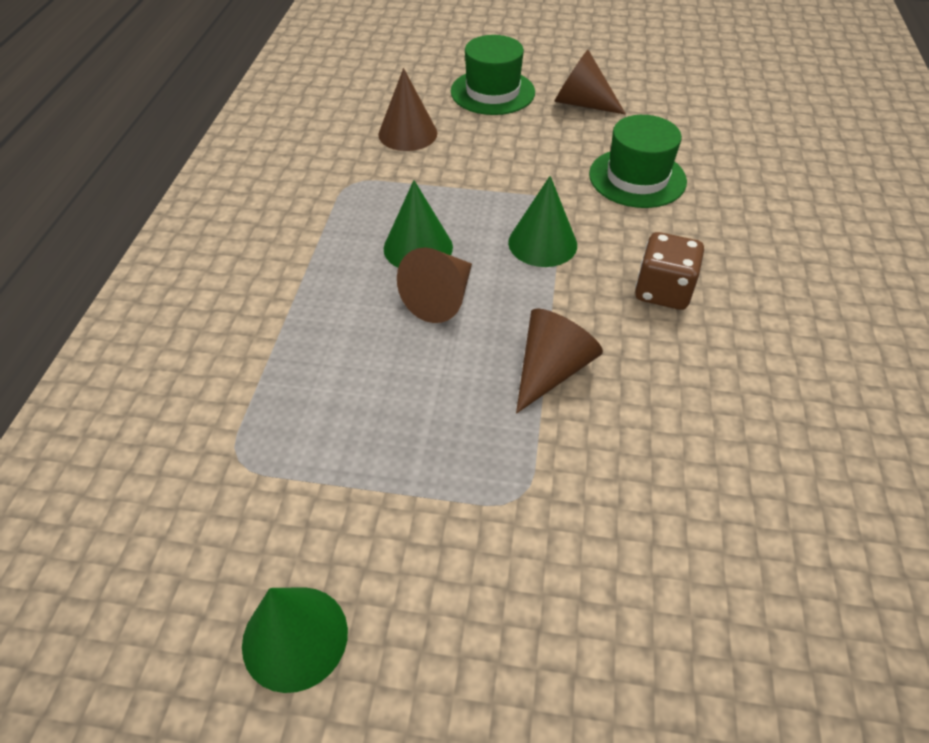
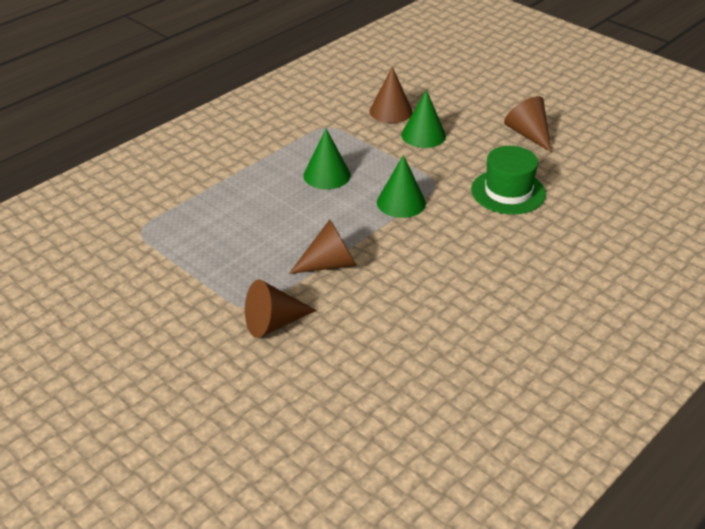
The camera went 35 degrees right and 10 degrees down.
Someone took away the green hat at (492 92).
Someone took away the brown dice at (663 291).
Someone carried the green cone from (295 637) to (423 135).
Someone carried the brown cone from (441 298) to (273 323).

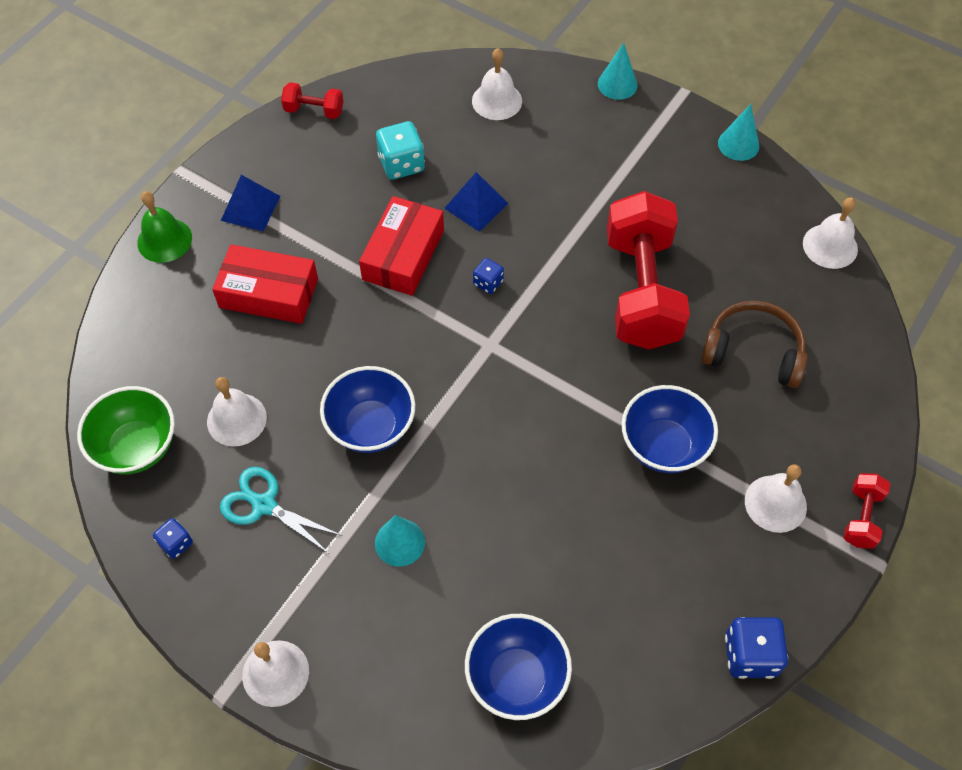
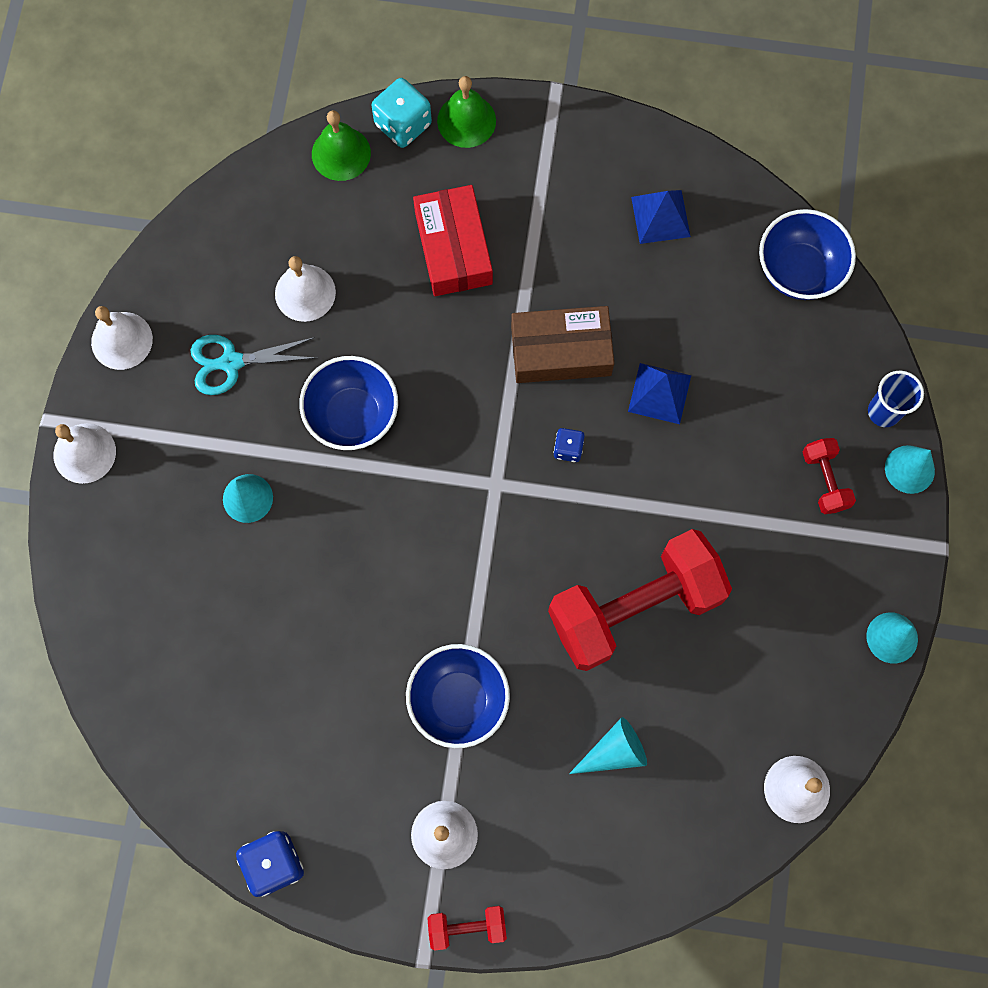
The camera went 65 degrees right and 15 degrees up.
Someone took away the green bowl at (137 447).
Someone took away the blue dice at (176 543).
Someone put down the green bell at (341 153).
Someone put down the blue cup at (883 412).
Someone carried the blue pyramid from (250 208) to (660 216).
Someone carried the red dumbbell from (314 111) to (824 480).
Someone carried the turquoise dice from (401 164) to (403 124).
Someone carried the blue bowl from (516 678) to (798 270).
Someone carried the white bell from (497 101) to (122 340).
Someone swapped the brown headphones at (753 352) for the turquoise cone at (614 751).
Someone repainted the red box at (403 255), which became the brown box at (561 351).
Someone rotated the turquoise scissors at (264 505) by 105 degrees counterclockwise.

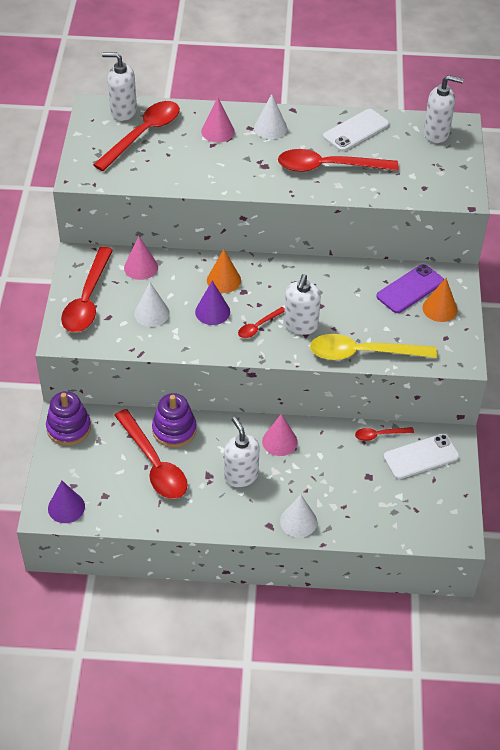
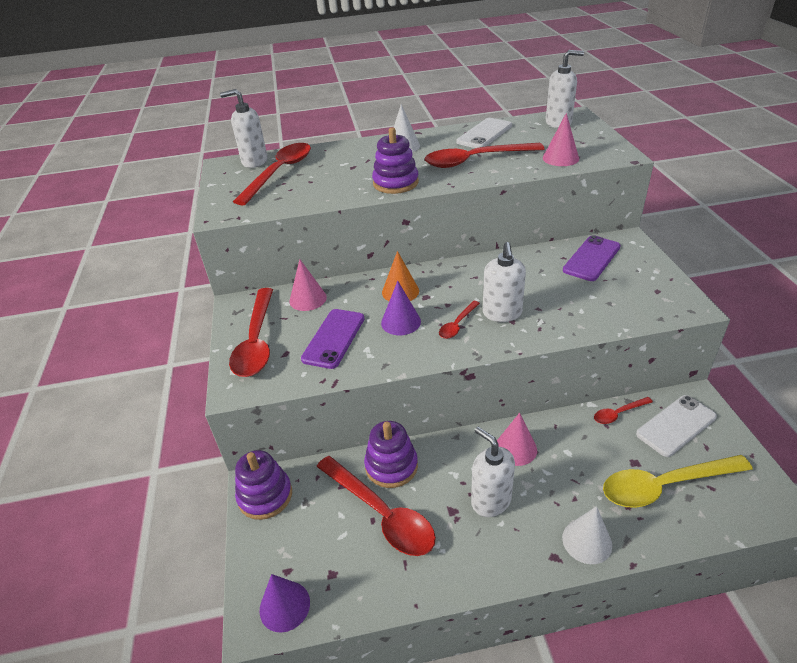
The camera went 10 degrees left and 10 degrees down.
Someone took away the orange cone at (439 308).
Someone put down the purple stacking toy at (395 183).
Someone carried the pink cone from (217 131) to (560 158).
Someone carried the yellow spoon from (363 353) to (664 485).
Someone swapped the white cone at (152 313) for the purple phone at (334 338).

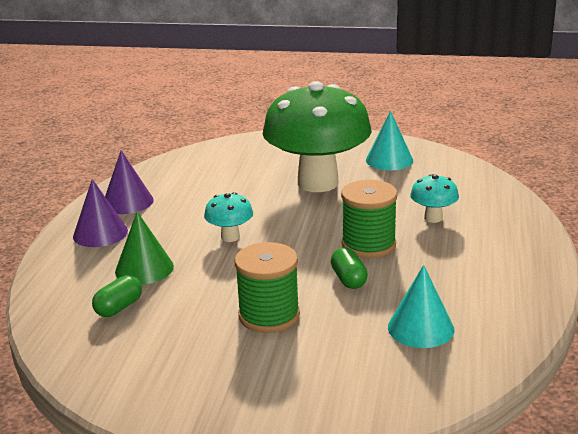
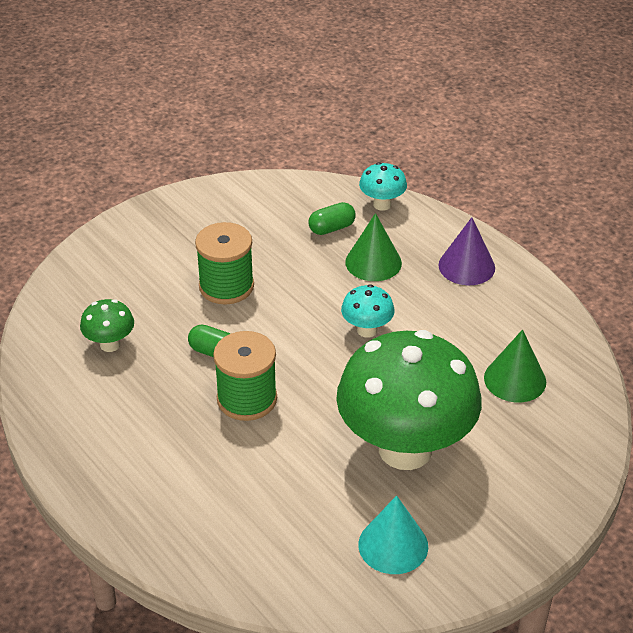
The camera went 130 degrees right and 15 degrees up.
Someone took away the purple cone at (128 202).
Someone put down the green cone at (515 379).
Someone carried the turquoise mushroom from (433 218) to (382 204).
Someone swapped the turquoise cone at (420 328) for the green mushroom at (110 344).
Someone rotated the green capsule at (119 307) by 75 degrees clockwise.

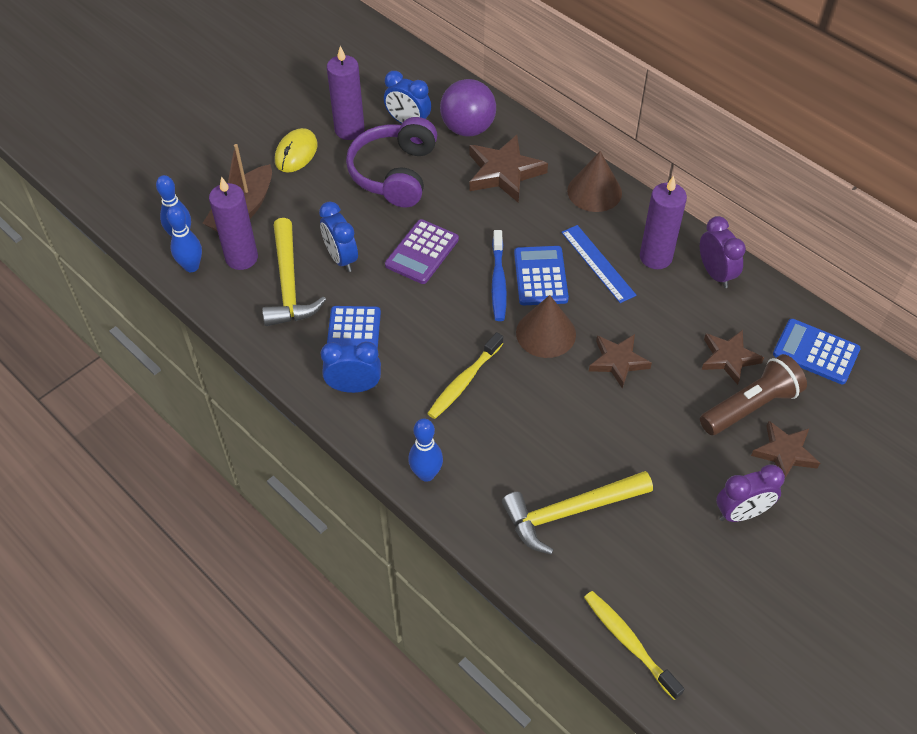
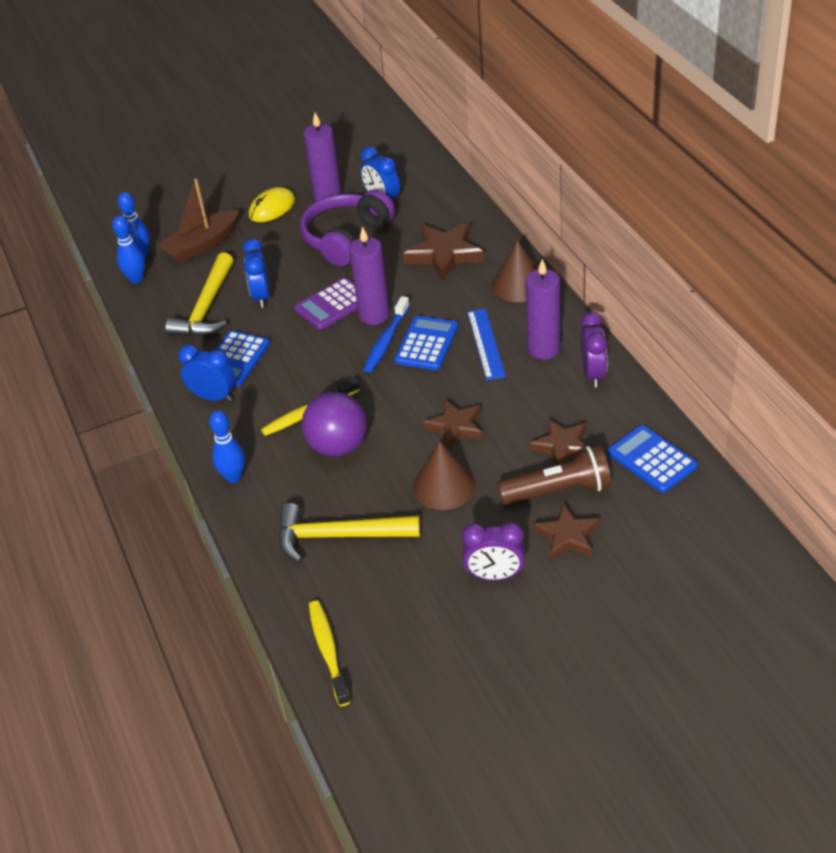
The camera went 25 degrees right and 10 degrees down.
Someone carried the purple candle from (241 258) to (374 315).
Someone carried the purple ball from (468 128) to (338 446).
Someone carried the brown cone from (546 333) to (444 486).

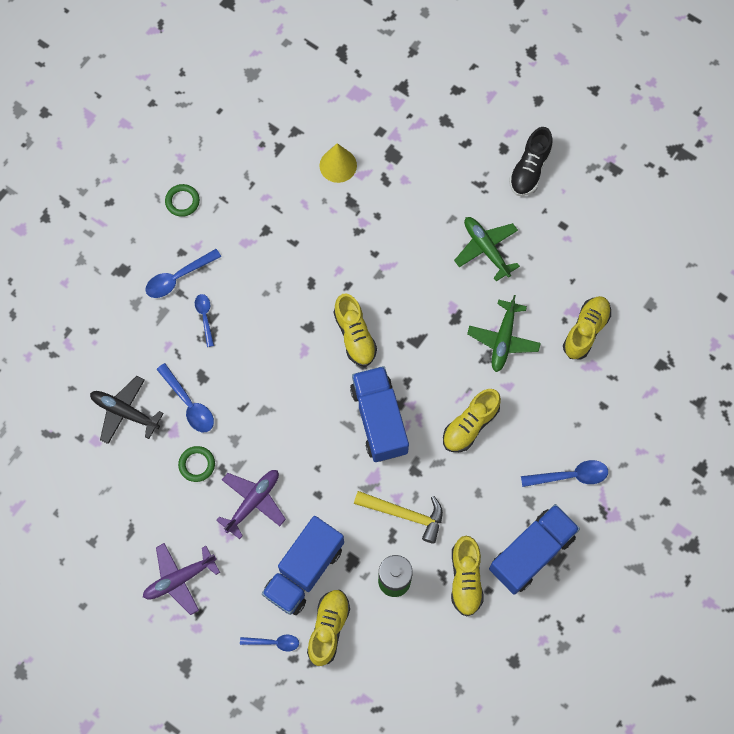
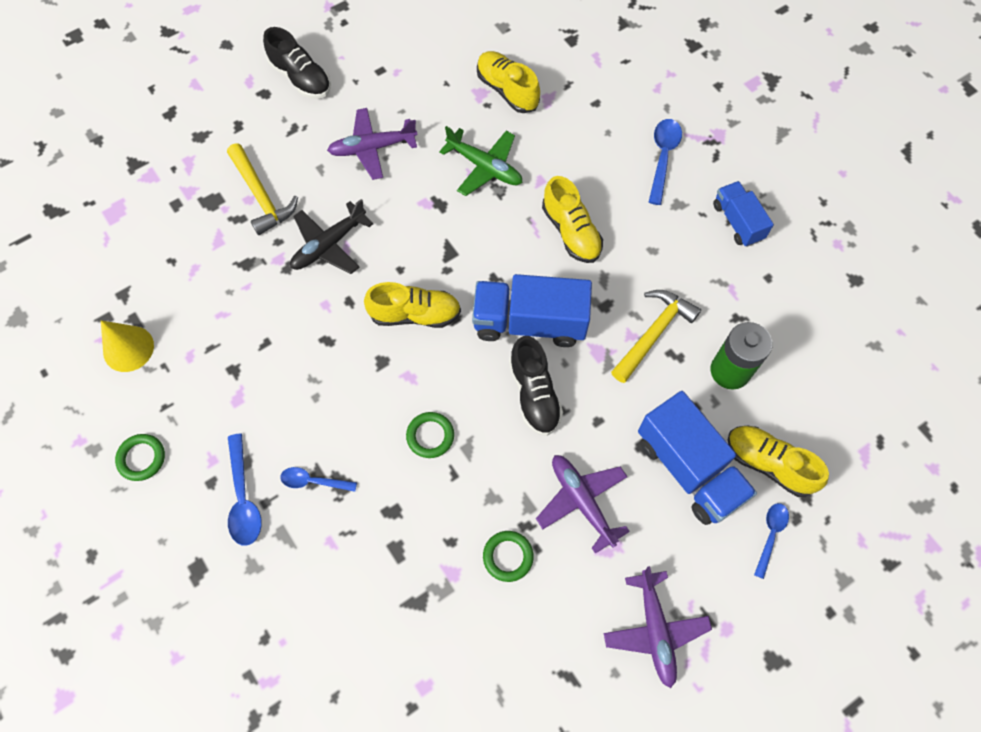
The camera went 70 degrees left and 5 degrees down.
Someone took away the blue spoon at (189 404).
Someone took away the yellow shoe at (465 579).
Someone put down the yellow hammer at (261 196).
Someone put down the green ring at (430 436).
Someone put down the black shoe at (534 394).
Someone carried the black plane from (124 412) to (328 245).
Someone carried the yellow cone from (338 165) to (128 348).
Someone repainted the green plane at (486 249), which became the purple plane at (372 148).
Someone scaled the blue truck at (531 553) by 0.59.

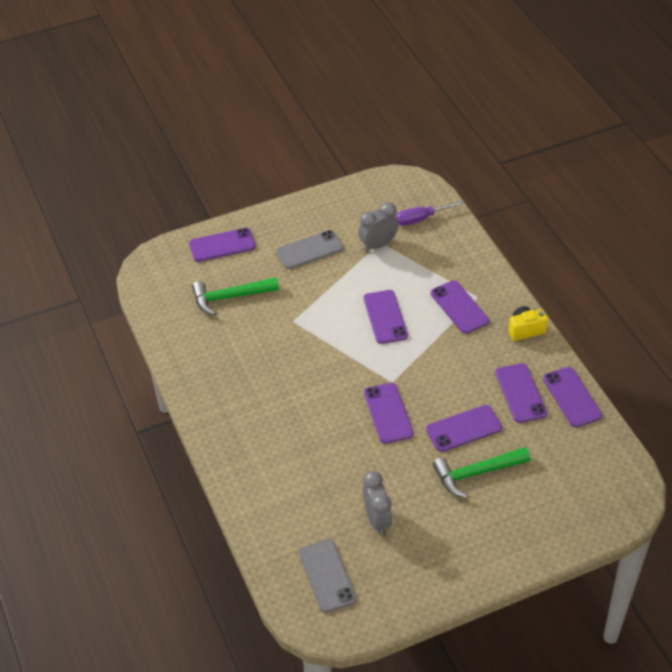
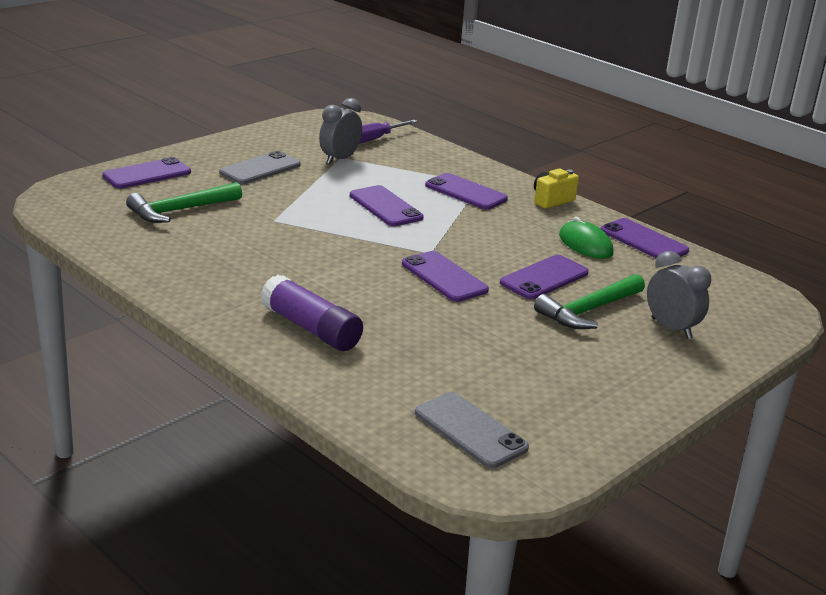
The camera went 25 degrees left and 20 degrees down.
Someone put down the purple glue stick at (311 328).
Someone carried the grey clock from (377 520) to (671 328).
Someone swapped the purple phone at (520 393) for the green mouse at (585 244).

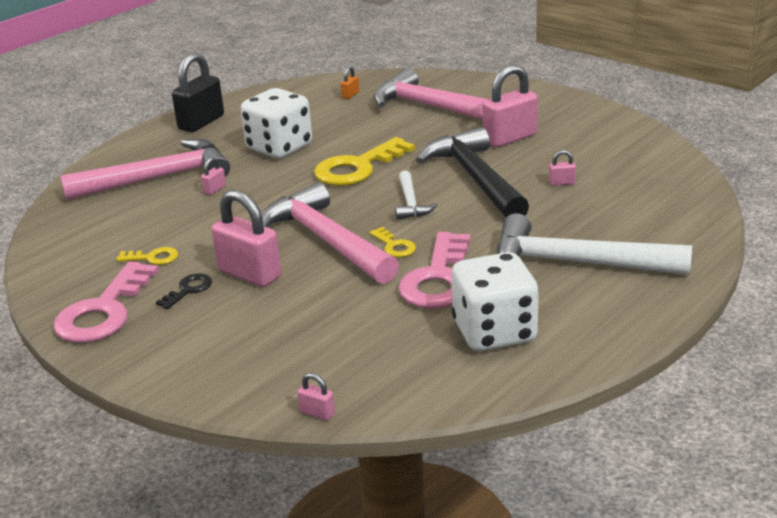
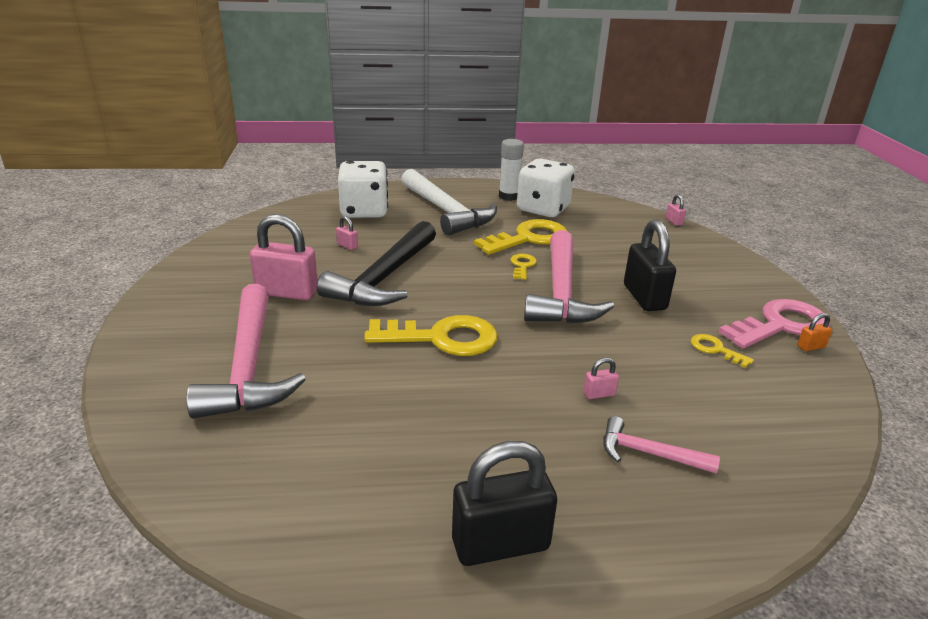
The camera went 140 degrees left and 0 degrees up.
Someone took away the black key at (188 290).
Someone took away the white hammer at (410 203).
Someone put down the white glue stick at (508 196).
Someone carried the white dice from (279 147) to (364 211).
Someone carried the orange padlock from (350 95) to (811 347).
Someone repainted the pink padlock at (249 274), which became the black padlock at (644 297).
Someone repainted the pink key at (439 279), which became the yellow key at (528 238).
Someone scaled the pink hammer at (158 178) by 0.49.

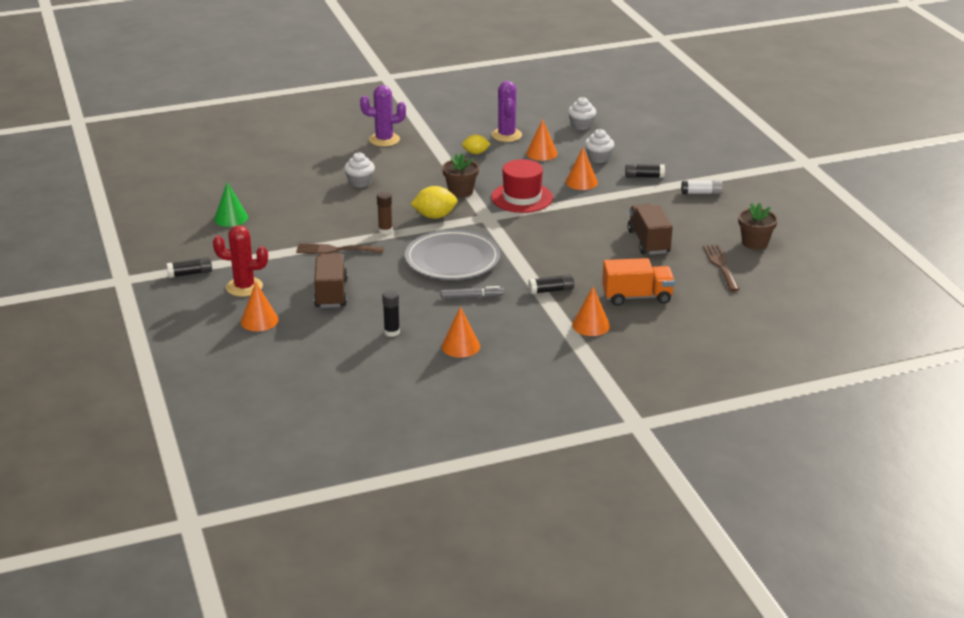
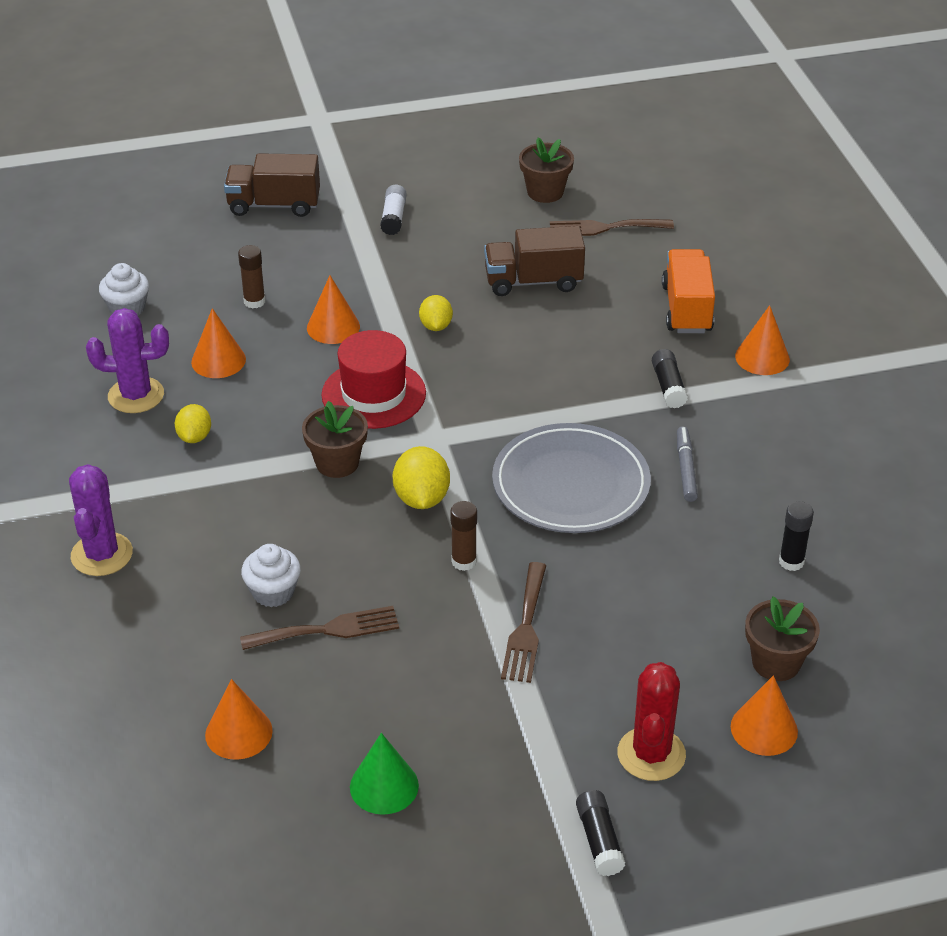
The camera went 85 degrees left and 10 degrees up.
Someone took away the black glue stick at (644 177).
Someone put down the brown fork at (327 630).
Someone put down the yellow lemon at (436 326).
Someone put down the brown flower pot at (776 662).
Someone carried the brown truck from (331 293) to (274 205).
Someone carried the orange cone from (460 346) to (238 732).
Someone swapped the white cupcake at (598 158) for the brown glue stick at (254 301).

